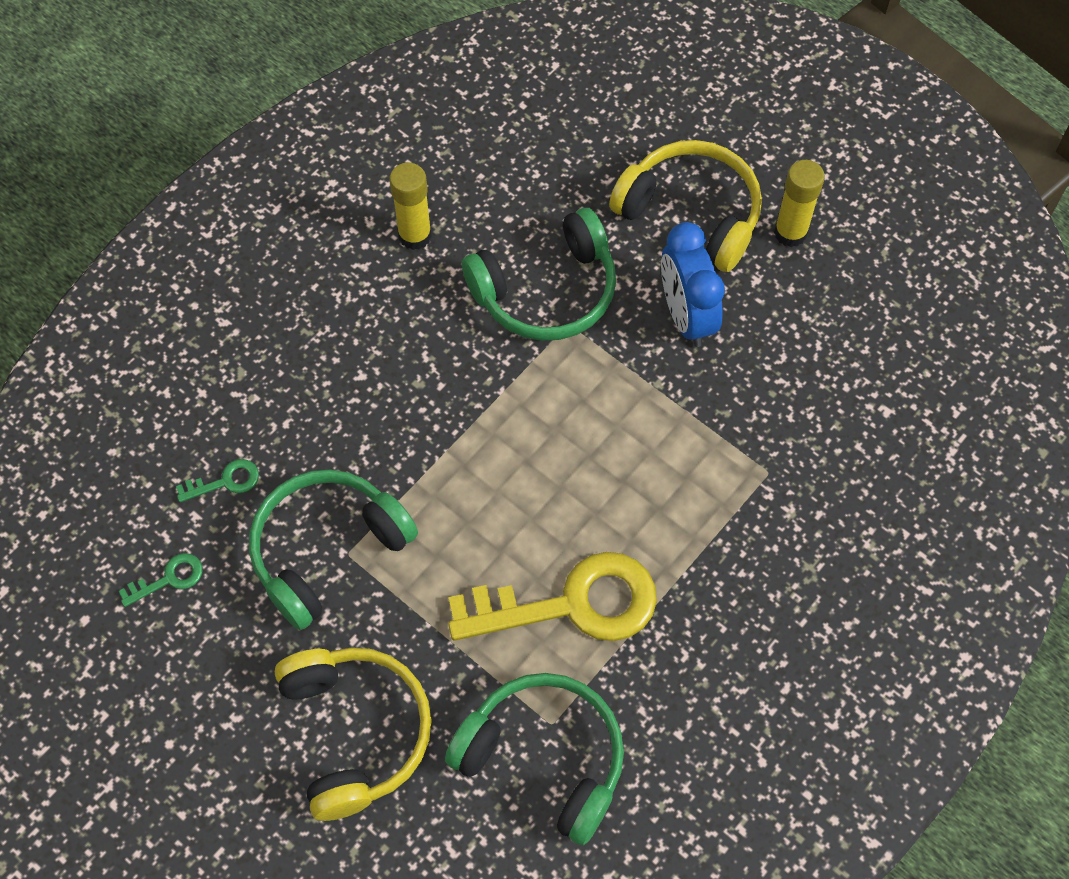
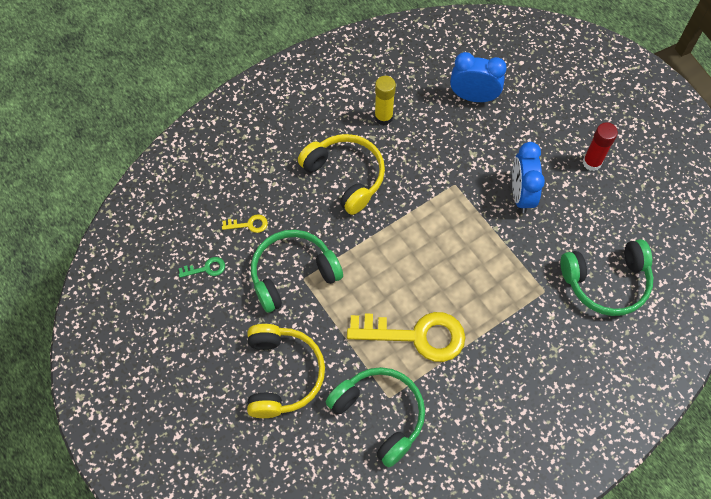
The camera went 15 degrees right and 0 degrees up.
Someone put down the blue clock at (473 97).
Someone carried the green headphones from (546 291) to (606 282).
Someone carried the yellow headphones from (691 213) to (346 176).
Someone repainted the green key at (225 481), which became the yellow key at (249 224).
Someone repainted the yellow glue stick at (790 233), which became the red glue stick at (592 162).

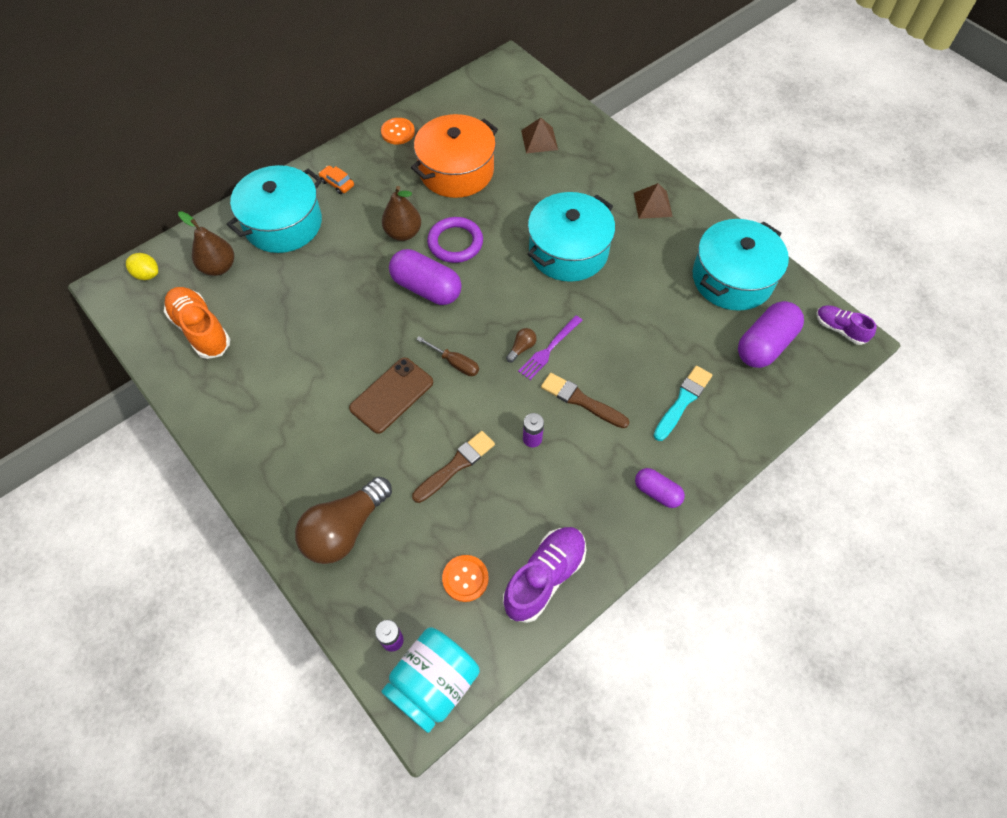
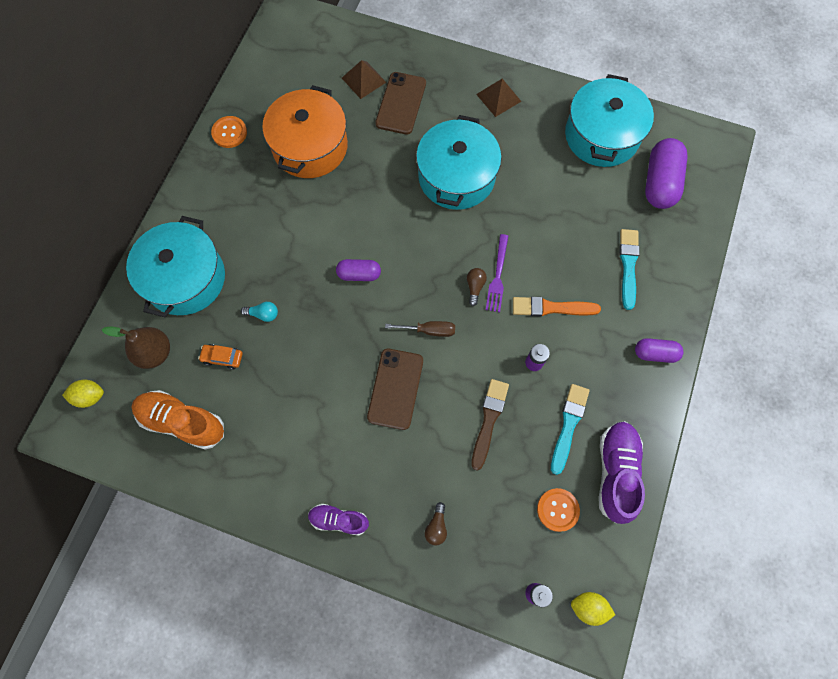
The camera went 30 degrees left and 10 degrees up.
Someone took away the brown pear at (403 233).
Someone took away the purple ring at (455 243).
Someone put down the turquoise light bulb at (263 314).
Someone put down the brown phone at (401 103).
Someone put down the turquoise brush at (568 425).
Someone carried the orange car from (337 183) to (222 358).
Someone carried the purple shoe from (839 329) to (339 520).
Someone swapped the turquoise jar at (433 684) for the yellow lemon at (588 607).
Someone repainted the brown brush at (581 401), which became the orange brush at (551 308).
Someone scaled the brown light bulb at (345 529) by 0.41.
Someone scaled the purple capsule at (426 288) by 0.58.

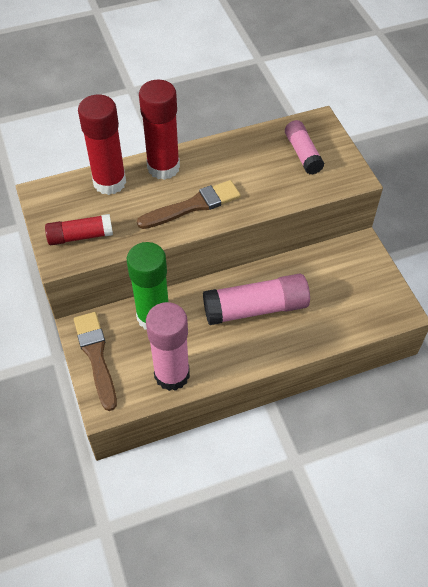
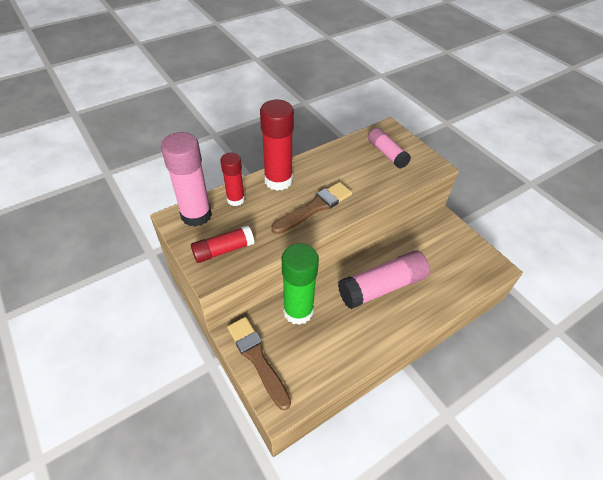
The camera went 15 degrees left and 5 degrees down.
Someone carried the pink glue stick from (172 375) to (196 215).
Someone scaled the red glue stick at (109 182) by 0.61.

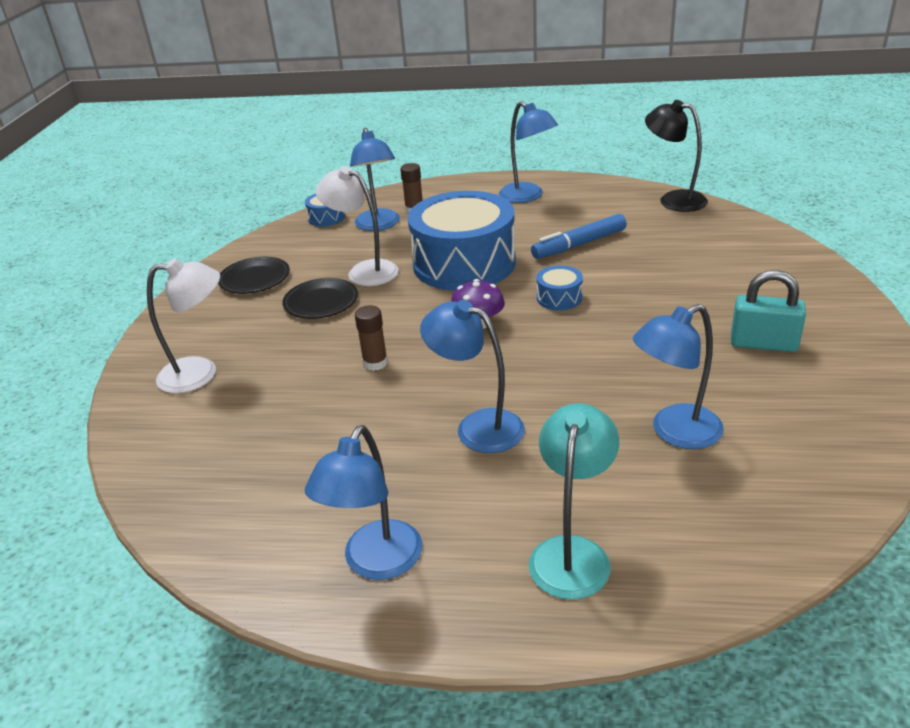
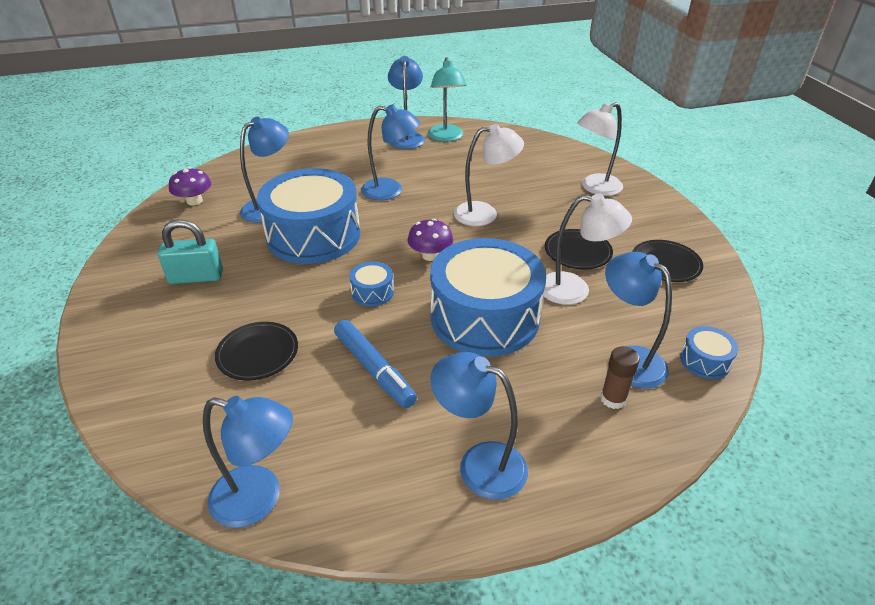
The camera went 155 degrees right and 5 degrees up.
Someone put down the purple mushroom at (194 201).
Someone put down the black plate at (257 353).
Someone put down the blue drum at (313 235).
Someone carried the turquoise lamp from (572 553) to (446 137).
Someone swapped the brown glue stick at (375 363) for the white lamp at (485 213).
Someone repainted the black lamp at (673 200), which became the blue lamp at (259 499).
Someone rotated the blue marker at (579 244) by 105 degrees clockwise.

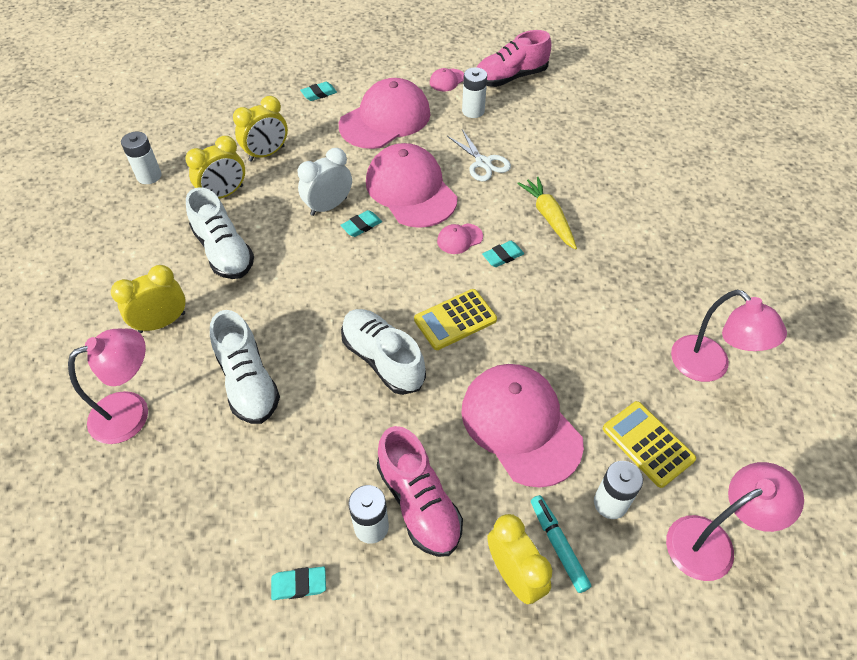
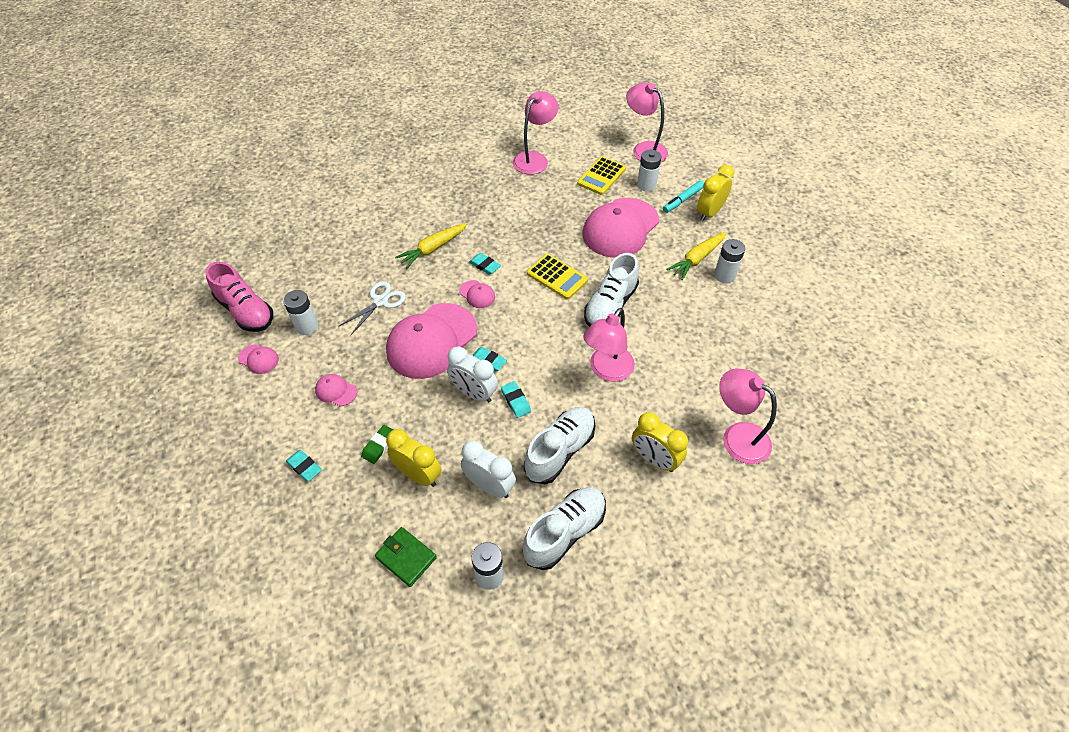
The camera went 110 degrees left and 0 degrees up.
Someone put down the green eraser at (379 446).
Someone put down the green wallet at (406 557).
Someone put down the pink lamp at (607 371).
Someone carried the white shoe from (248 382) to (564 532).
Someone carried the turquoise eraser from (299 584) to (516 401).
Someone swapped the pink shoe at (419 503) for the yellow carrot at (697 259).
Someone repainted the yellow clock at (224 194), which became the white clock at (489 486).
Someone scaled the pink cap at (385 119) by 0.42.

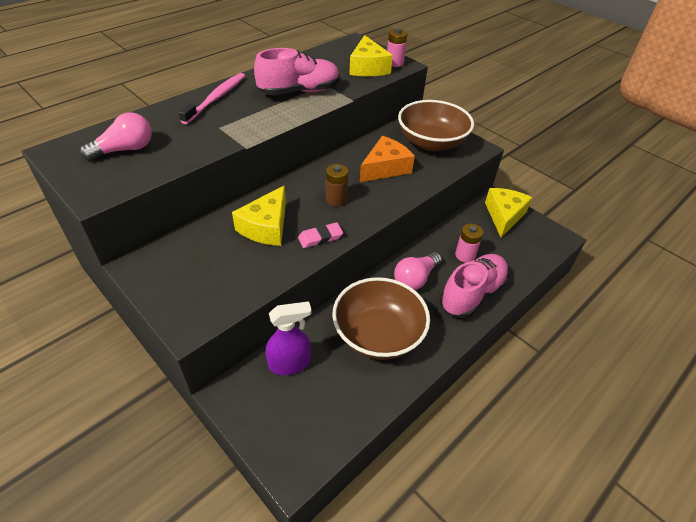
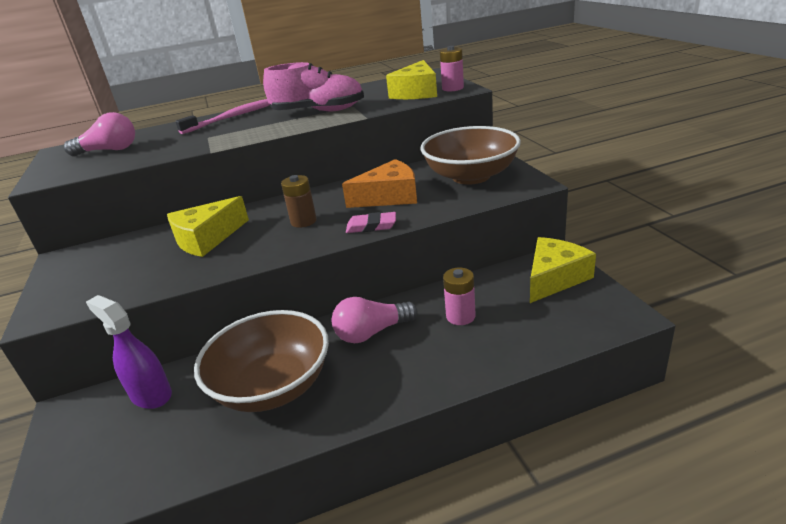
The camera went 30 degrees right and 15 degrees down.
Someone took away the pink shoe at (472 294).
Someone carried the pink eraser from (320 237) to (371 226).
Someone rotated the purple spray bottle at (290 363) by 150 degrees counterclockwise.

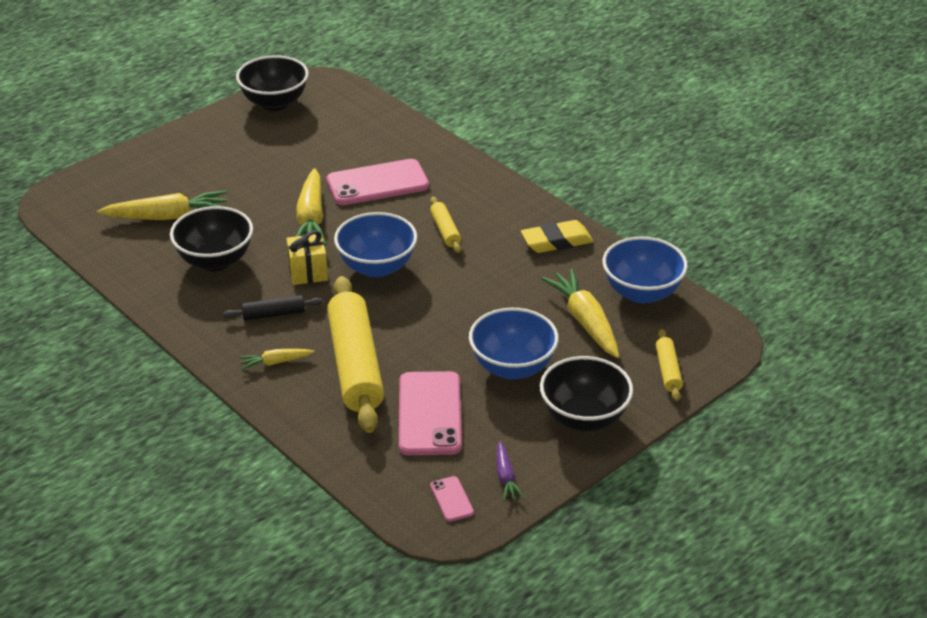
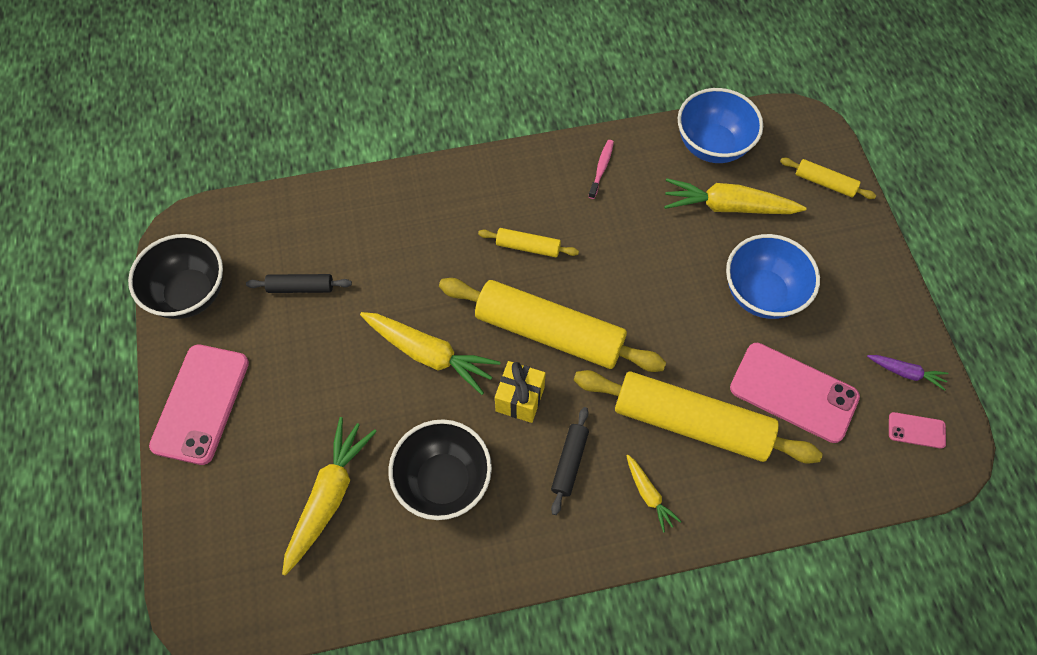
The camera went 60 degrees left and 25 degrees up.
Someone took away the black bowl at (584 418).
Someone put down the black rolling pin at (301 287).
Someone carried the pink phone from (377 183) to (201 404).
Someone swapped the blue bowl at (377 267) for the yellow rolling pin at (549 333).
Someone swapped the yellow eraser at (556 241) for the pink toothbrush at (601 168).
Someone rotated the yellow carrot at (276 362) by 45 degrees counterclockwise.

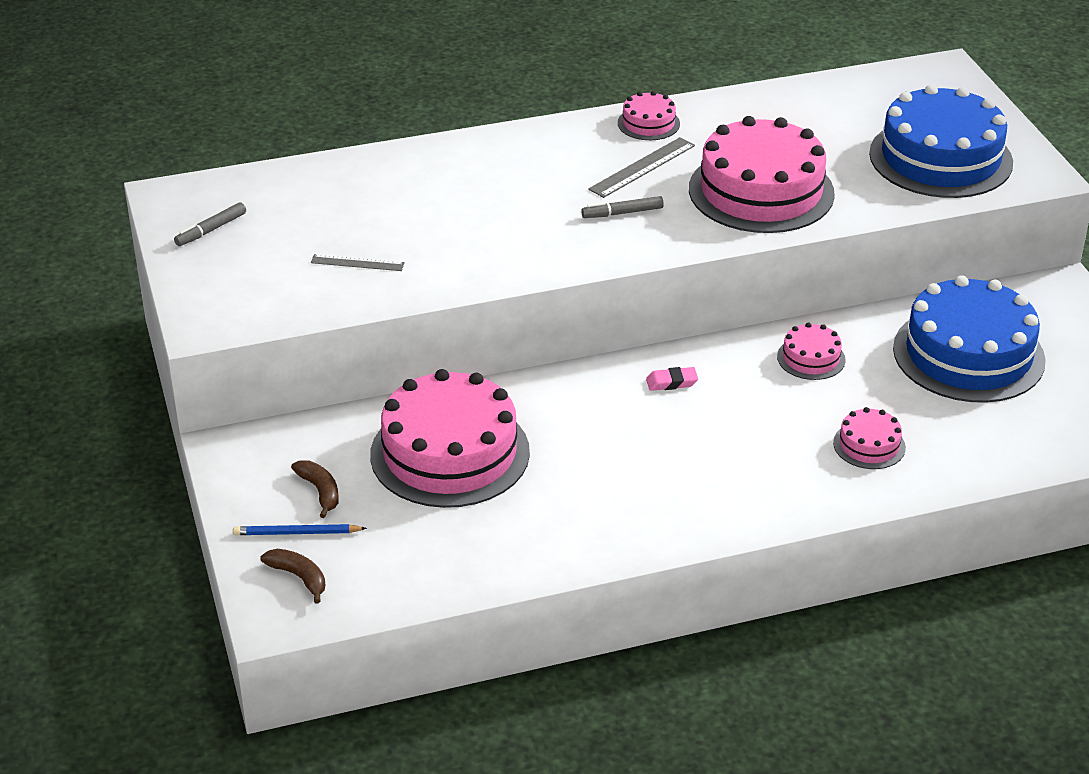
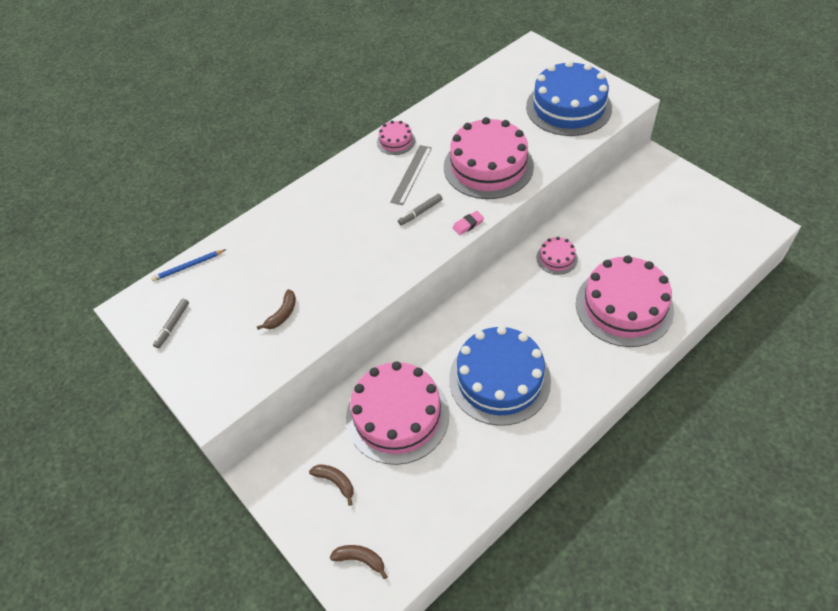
The camera went 20 degrees left and 15 degrees up.
Someone carried the blue pencil from (297 533) to (188 266).
Someone carried the pink eraser from (671 382) to (468 225).
Someone carried the blue cake from (968 354) to (499 379).
Someone swapped the grey ruler at (357 263) for the brown banana at (282 314).
Someone scaled the pink cake at (869 445) by 2.21.

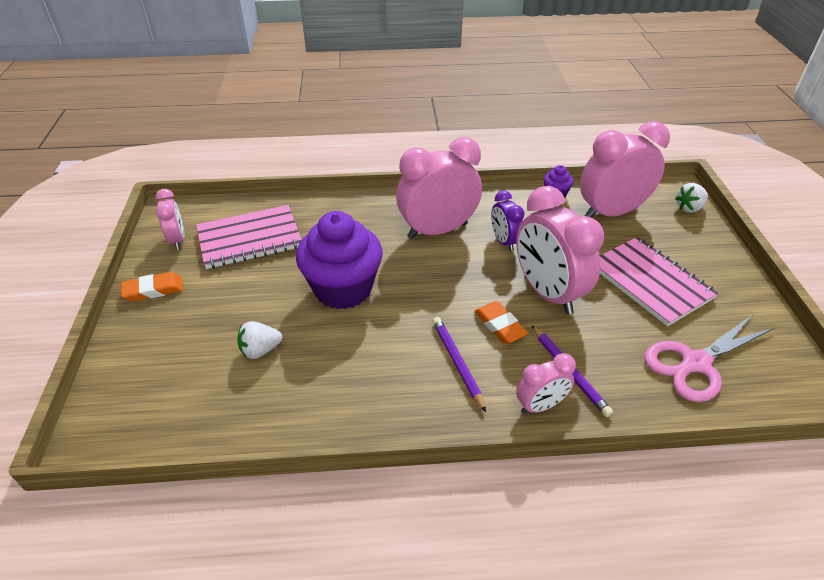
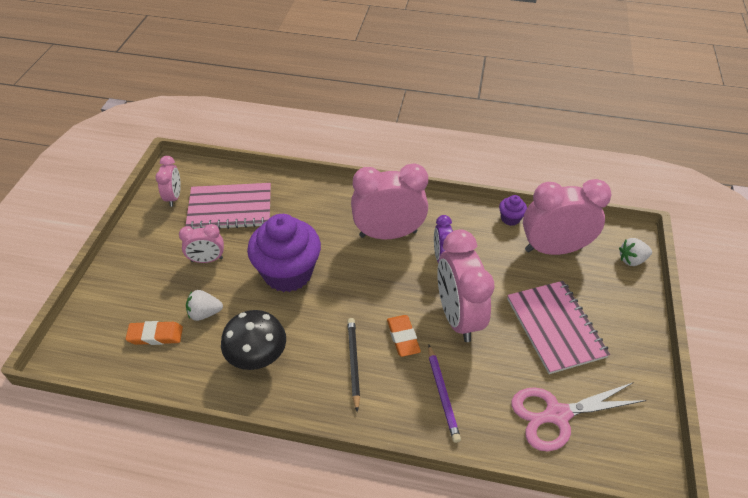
The camera went 15 degrees right and 5 degrees up.
Someone put down the black mushroom at (257 357).
Someone carried the orange eraser from (153 290) to (155 335).
Someone carried the pink clock from (540 405) to (207 260).
Someone repainted the purple pencil at (457 363), which became the black pencil at (353 362).

